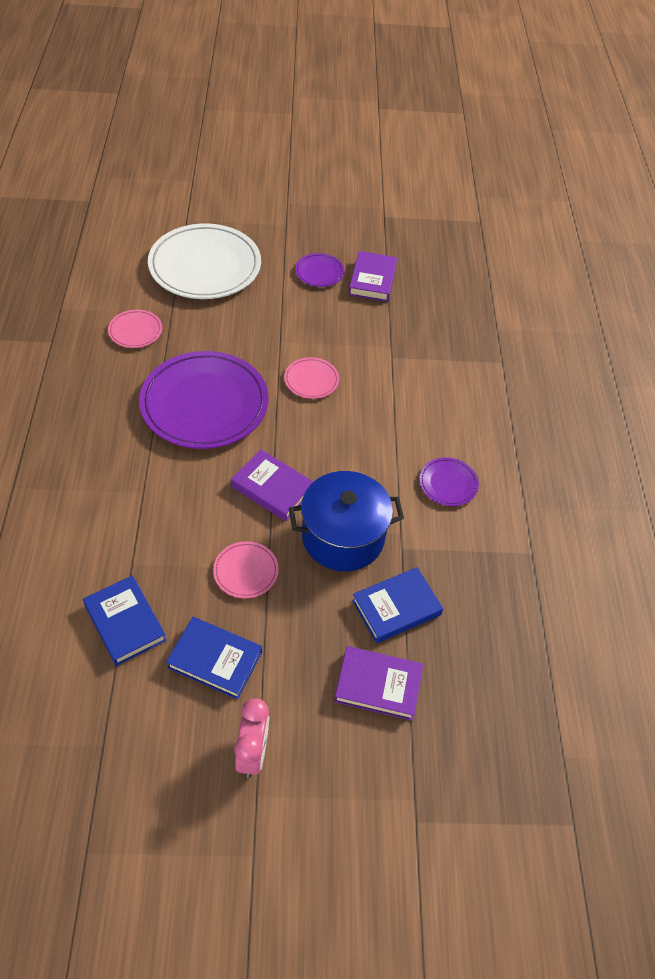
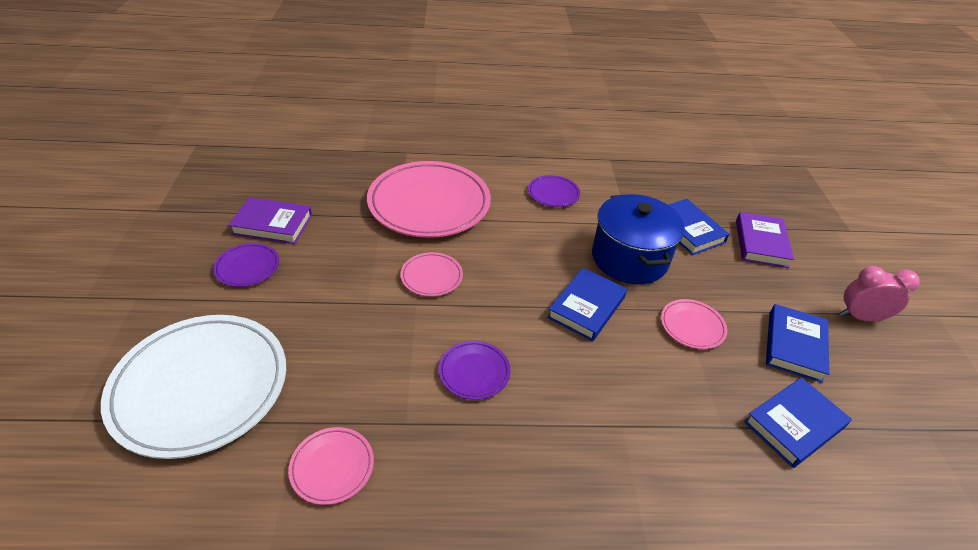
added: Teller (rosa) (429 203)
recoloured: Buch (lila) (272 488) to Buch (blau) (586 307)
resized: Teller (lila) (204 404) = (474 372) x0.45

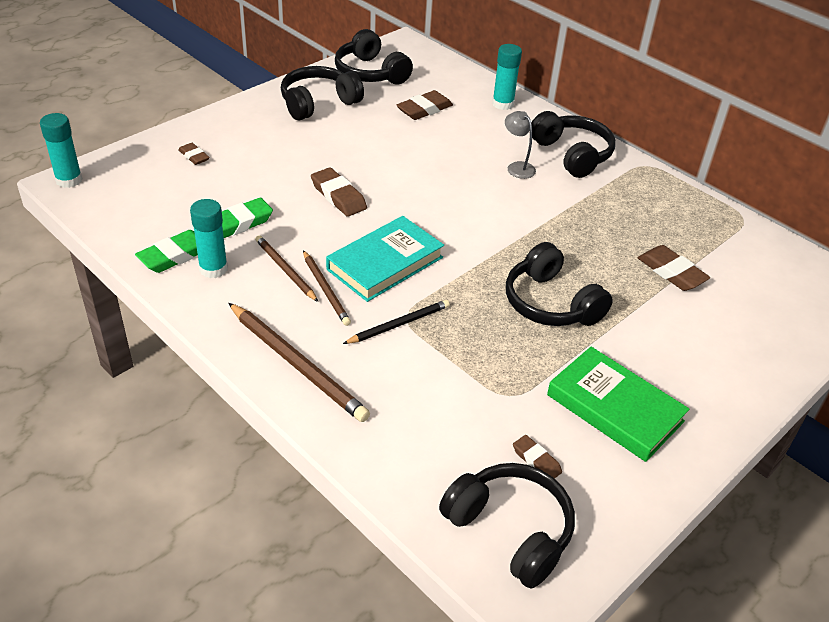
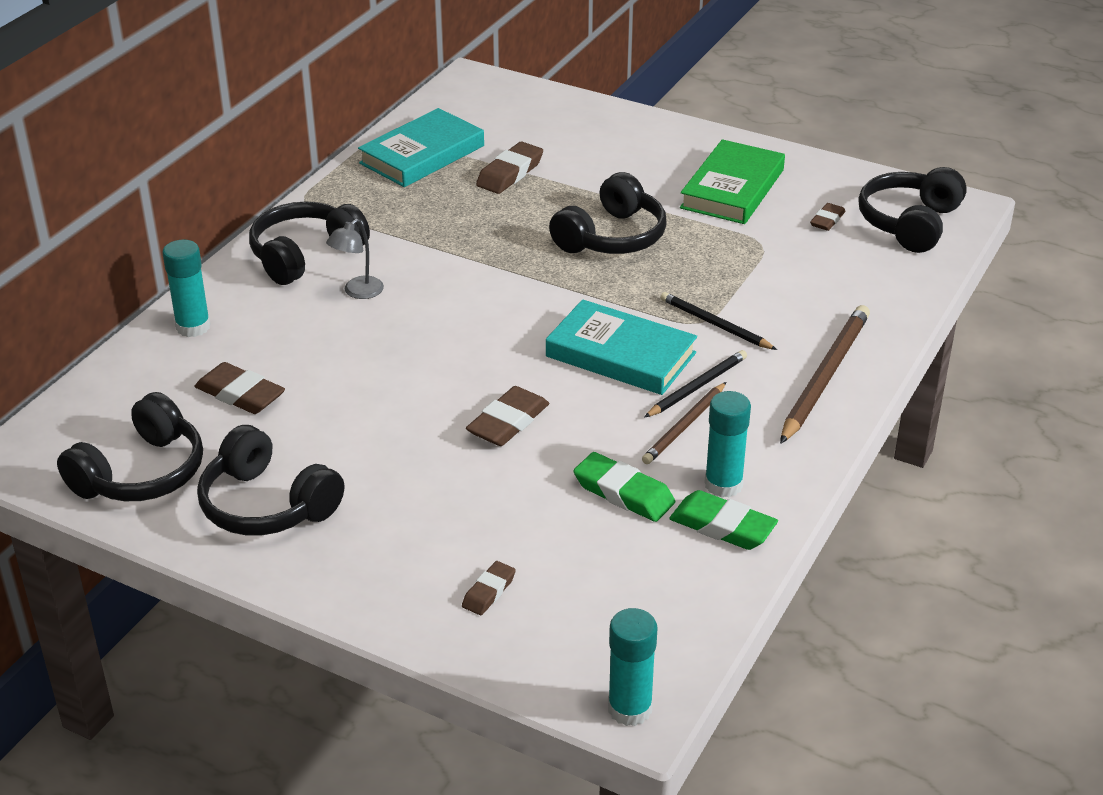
added: Buch (türkis) (422 154)
recoloured: Bleistift (braun) (325 290) to Bleistift (schwarz) (697 387)

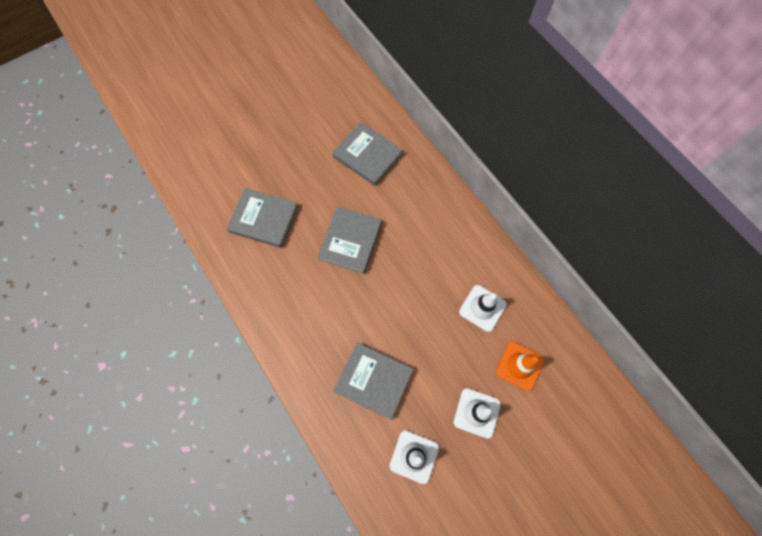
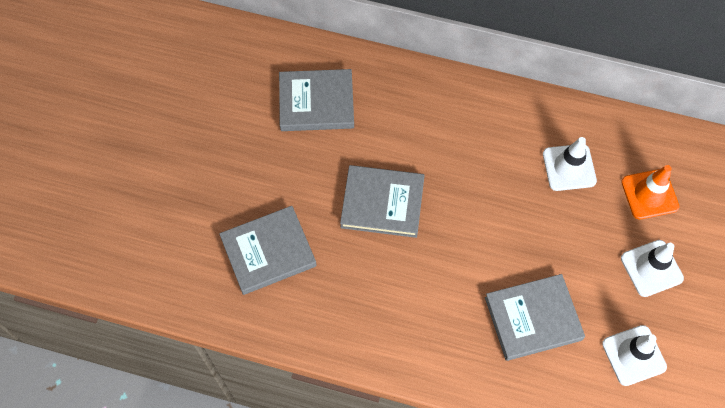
turned: Buch (grau) (350 241) = (382 203) 60 degrees counterclockwise

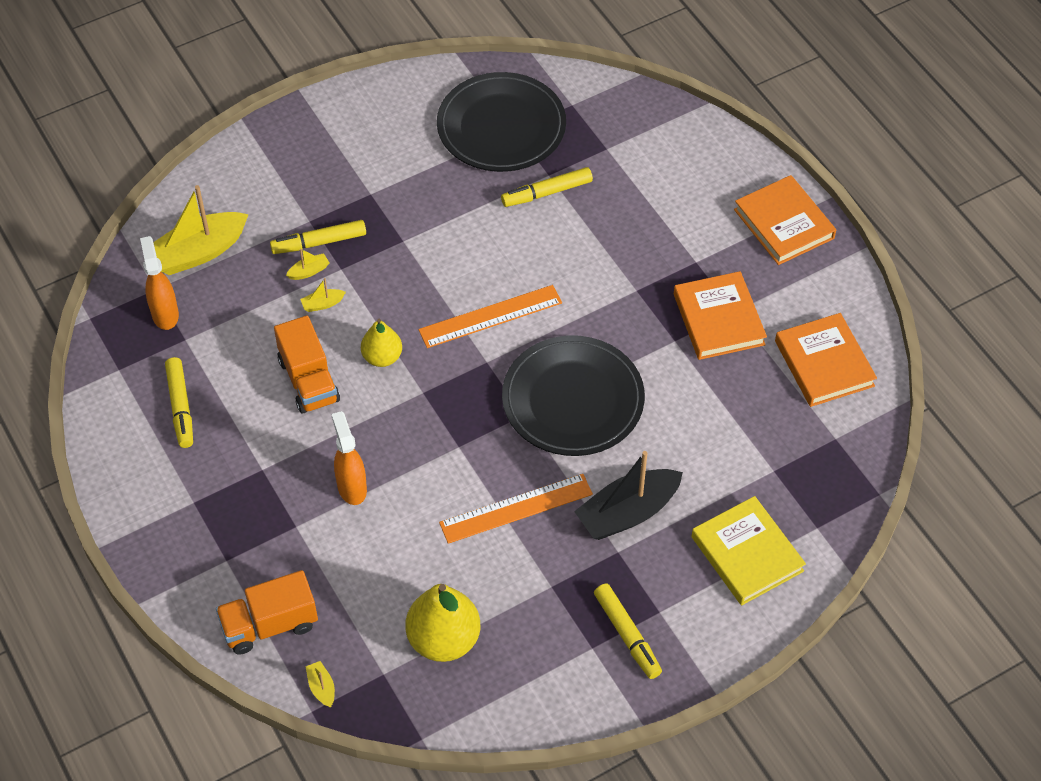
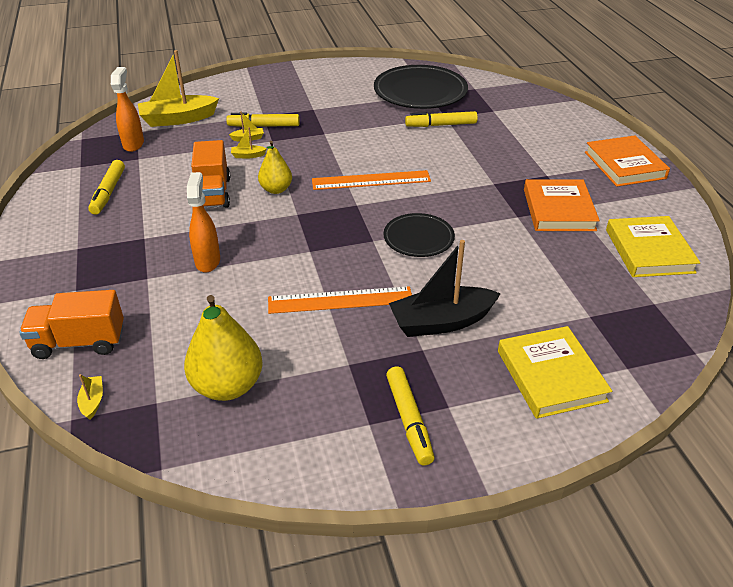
recoloured: Buch (orange) (824 363) to Buch (gelb) (649 251)
resized: Teller (schwarz) (573 400) = (418 238) x0.57

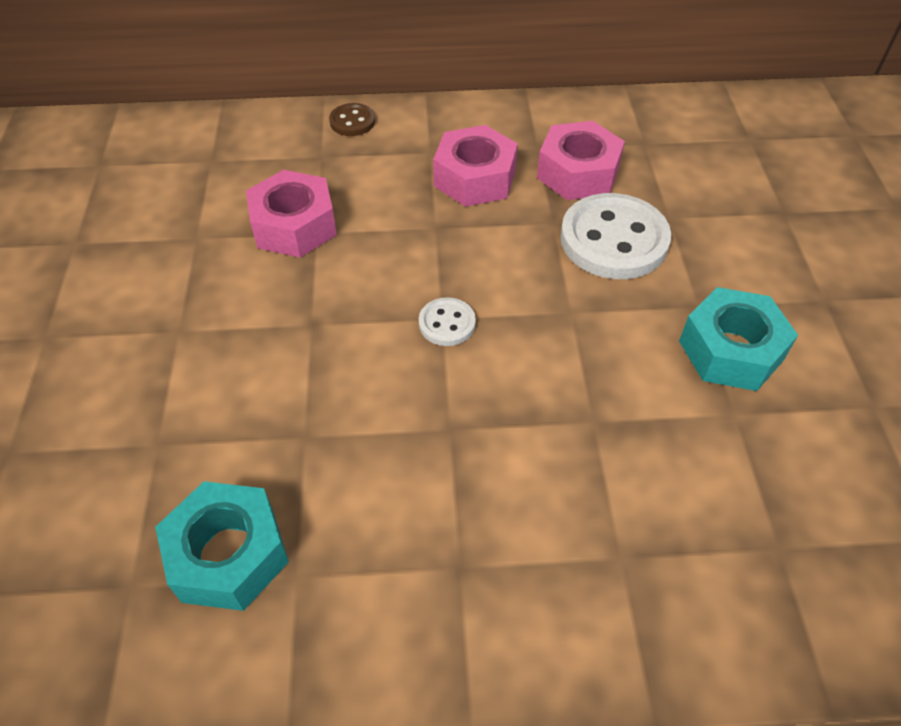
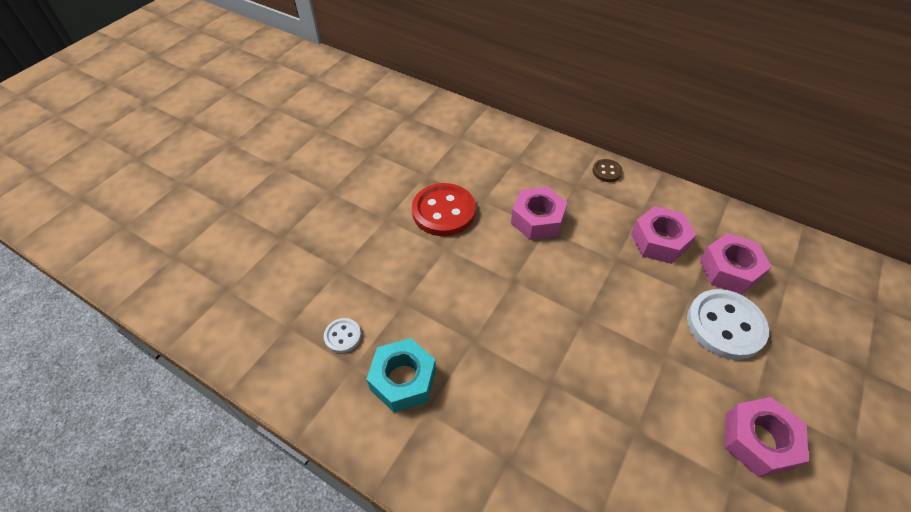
added: Knopf (rot) (443 211)
moved: Knopf (weiß) (447 323) to (343 336)
recoloured: Sechskantmutter (türkis) (731 350) to Sechskantmutter (rosa) (758 441)

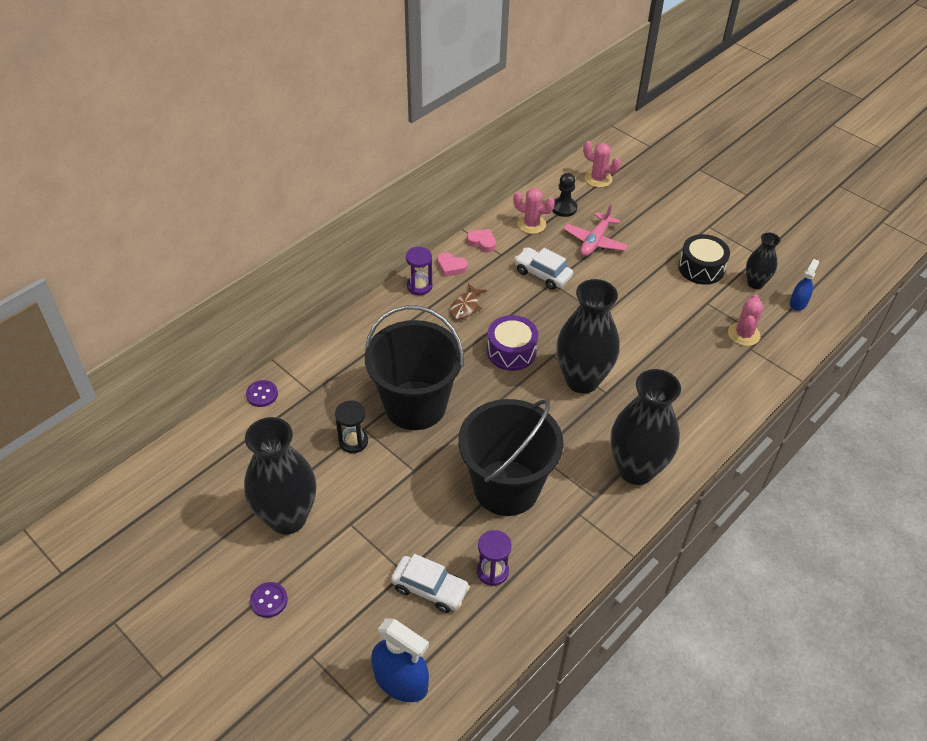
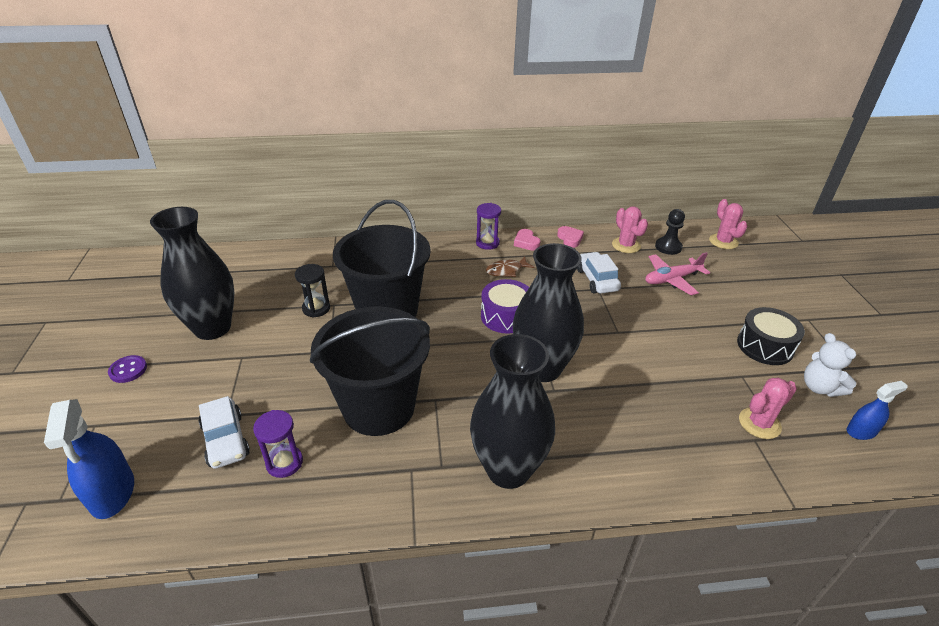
removed: Knopf (lila) (262 394)
replaced: Vase (schwarz) (755 283) to Teddybär (weiß) (819 387)

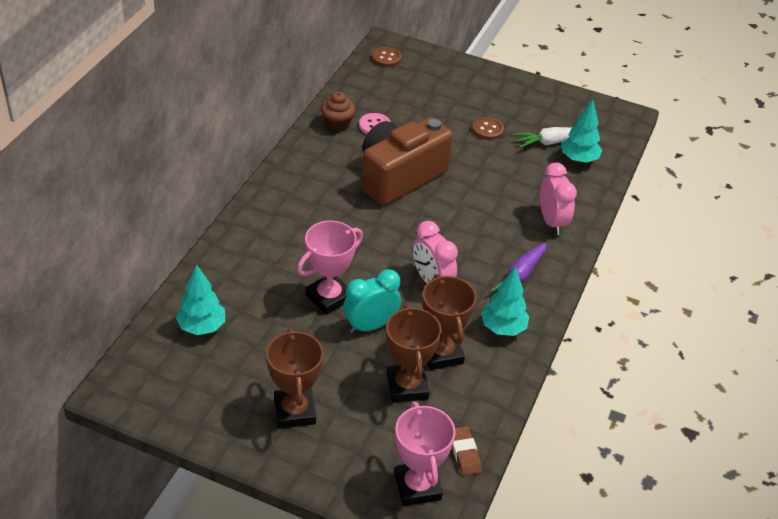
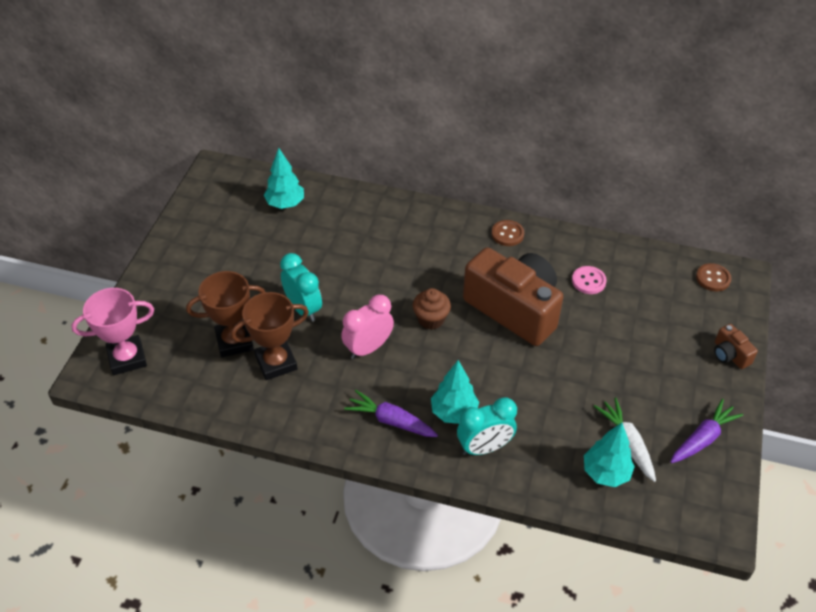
removed: Pokal (rosa) (329 297); Pokal (braun) (294 411); Radiergummi (braun) (464 453)
added: Kamera (braun) (729 355); Karotte (lila) (703 438)
moved: Muffin (braun) (337 124) to (431 319); Knopf (braun) (487 130) to (507 234); Baum (türkis) (503 328) to (453 412)
recoloured: Wecker (rosa) (552 222) to Wecker (türkis) (484 447)

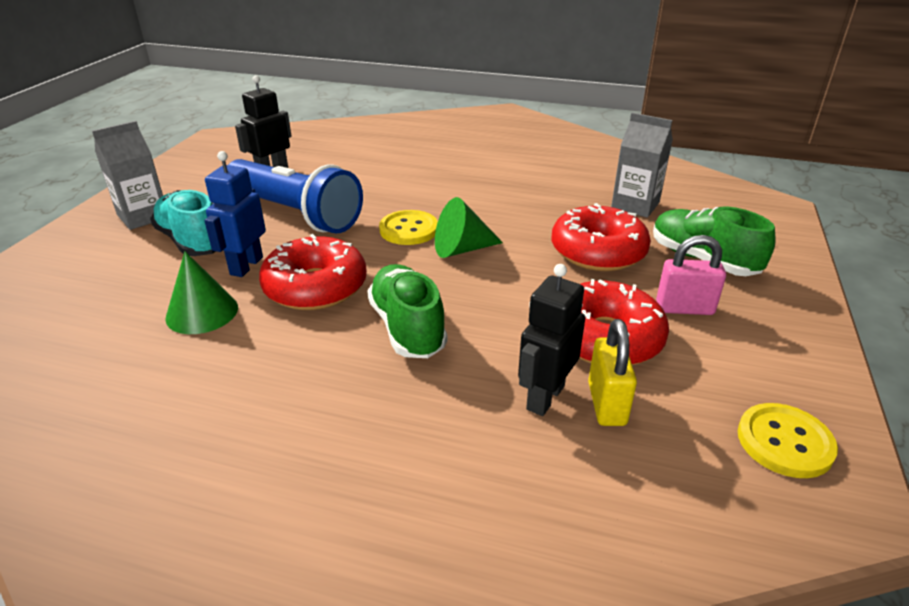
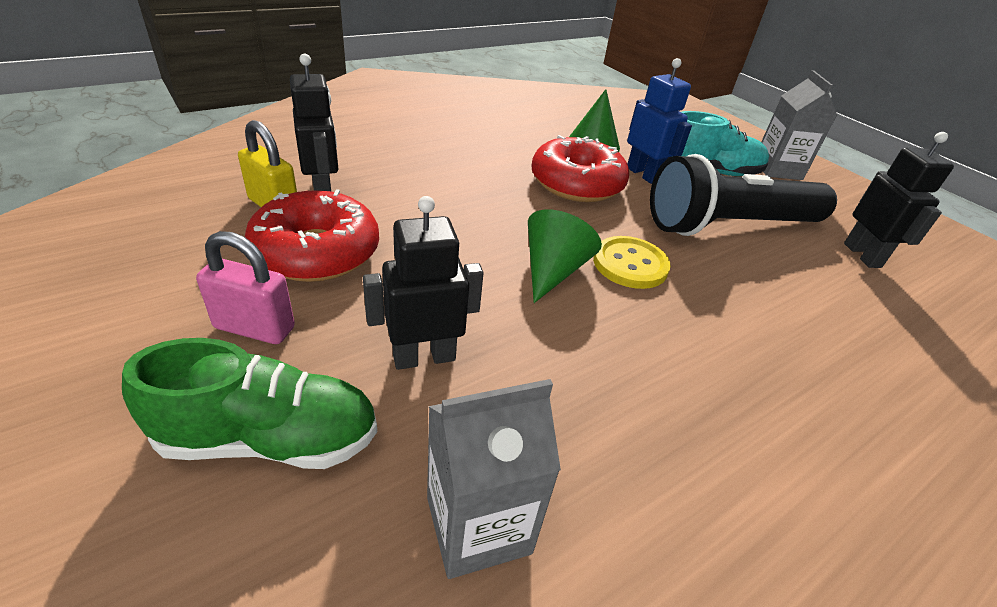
removed: Schuh (grün) (407 328); Knopf (gelb) (784 442)
replaced: Donut (rot) (598 252) to Roboter (schwarz) (424 357)
recoloured: Taschenlampe (blau) (295 213) to Taschenlampe (schwarz) (729 226)
turned: Vorhängeschloss (rosa) (684 308) = (254 328) 60 degrees clockwise

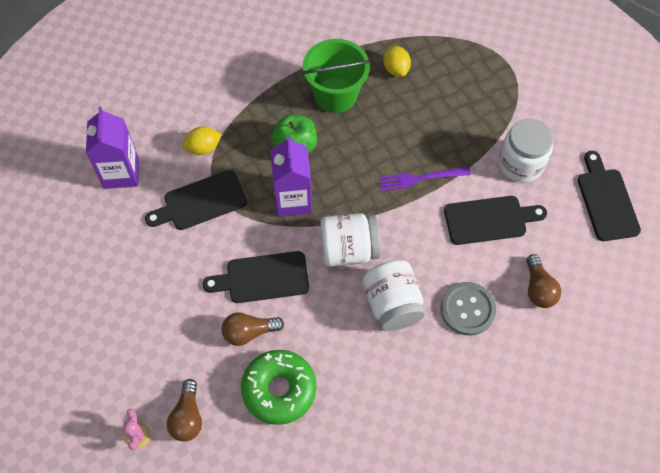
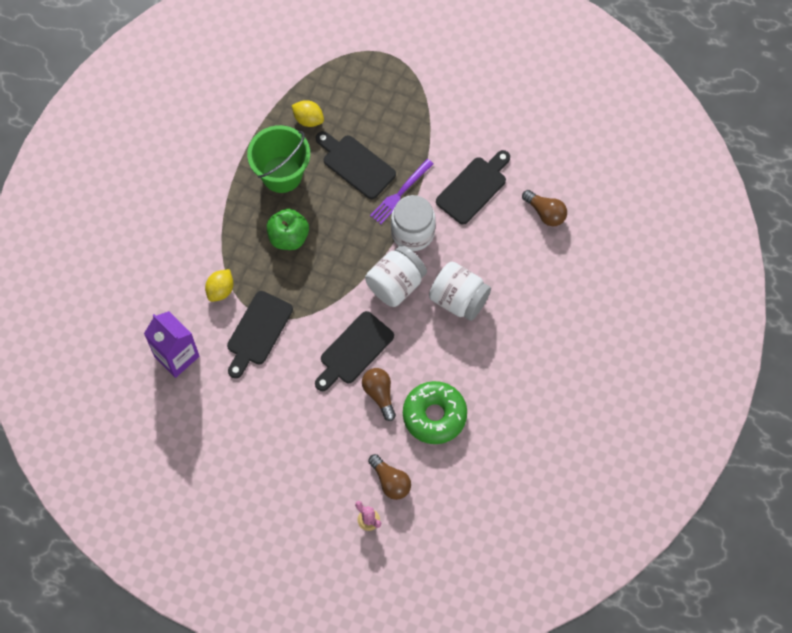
removed: Getränkekarton (lila) (293 200); Knopf (grau) (467 309)
moved: Einmachglas (weiß) (520 164) to (412 232); Schneidebrett (schwarz) (606 201) to (356 165)
turned: Glühbirne (braun) (249 332) = (379 394) 120 degrees clockwise

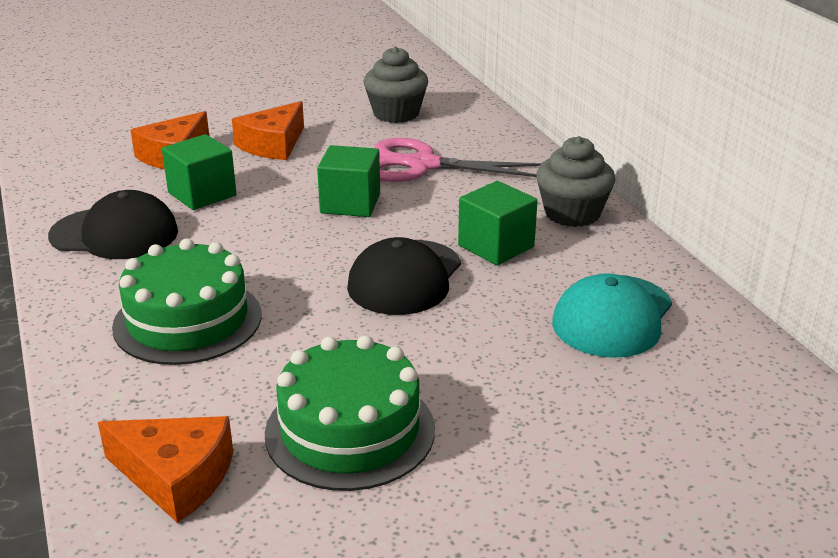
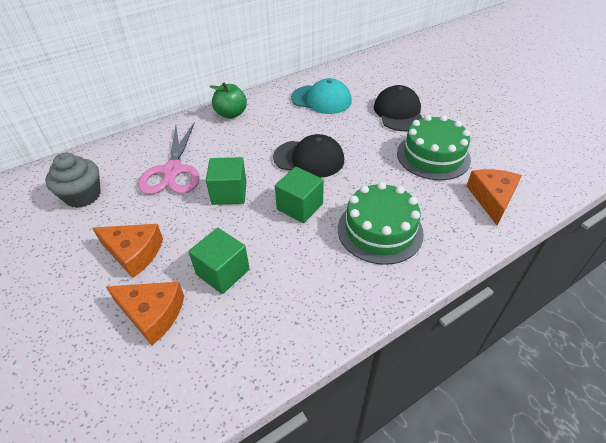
moved: Kubus (grün) (496 246) to (300 207); Kappe (schwarz) (115 234) to (398 112)
replaced: Muffin (grau) (572 213) to Apfel (grün) (231 114)

